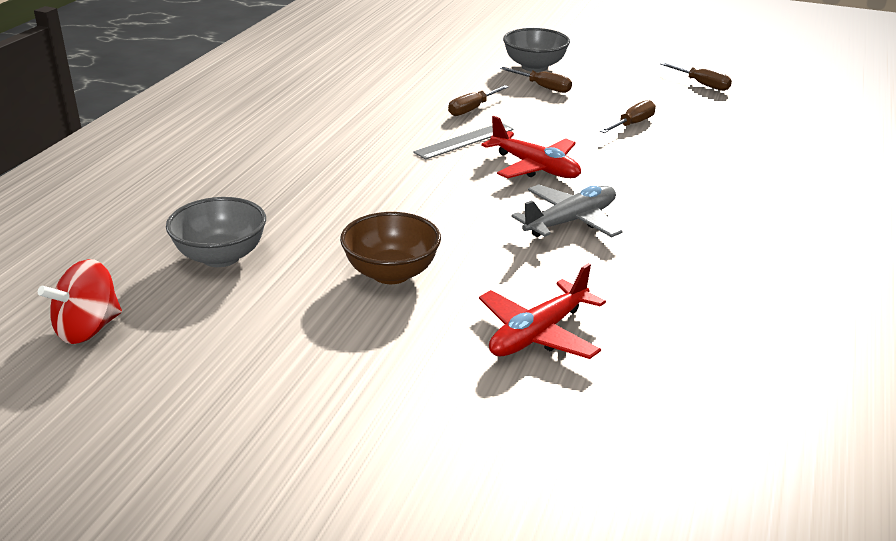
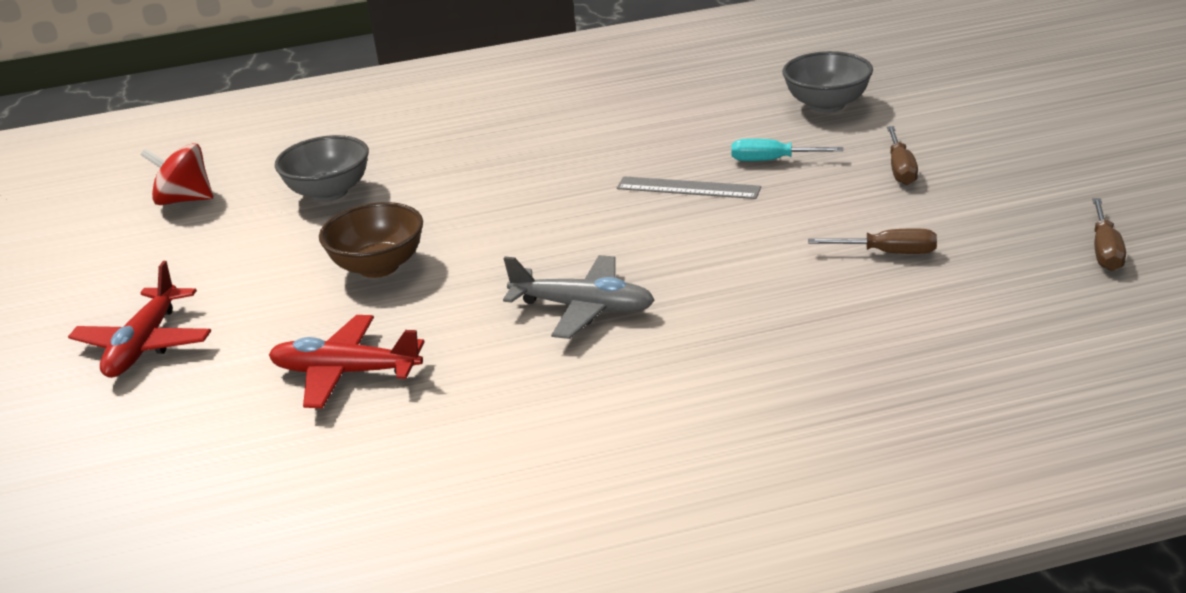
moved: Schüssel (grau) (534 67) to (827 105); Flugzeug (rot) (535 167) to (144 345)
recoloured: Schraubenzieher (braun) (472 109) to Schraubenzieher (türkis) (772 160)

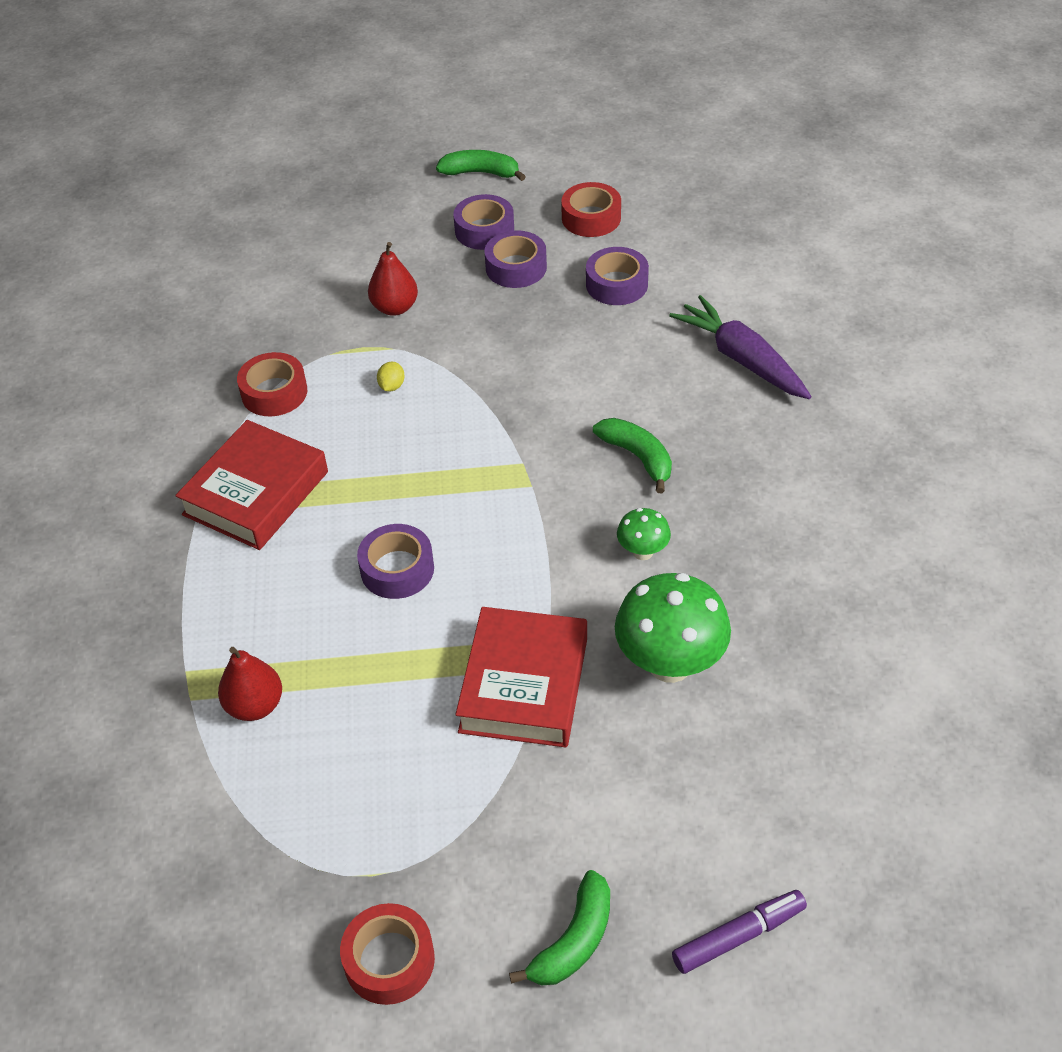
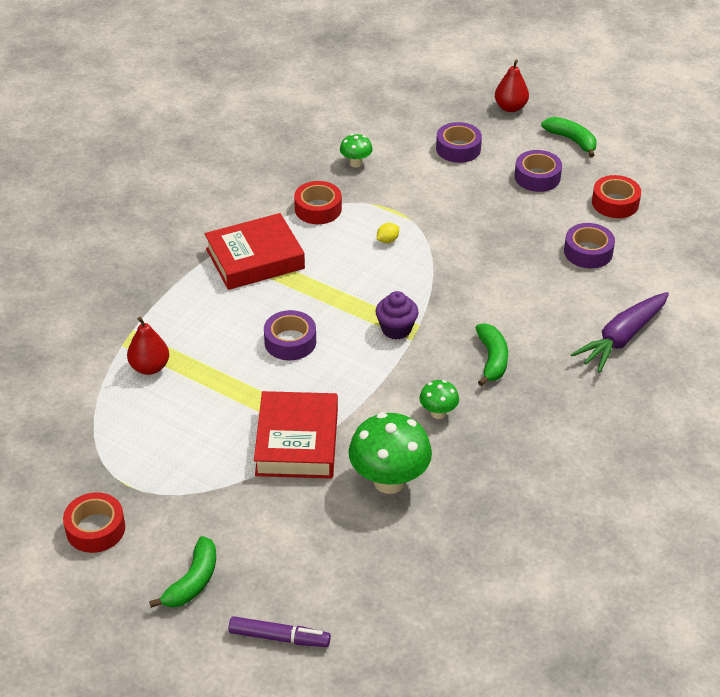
added: Pilz (grün) (356 163); Muffin (lila) (396 329)
moved: Klebeband (lila) (516 267) to (458 149); Birne (rot) (395 308) to (510 107)
turned: Karotte (lila) (741 359) = (621 338) 135 degrees counterclockwise; Buch (rot) (524 685) = (297 442) 45 degrees counterclockwise; Banane (grün) (574 940) = (193 581) 45 degrees counterclockwise

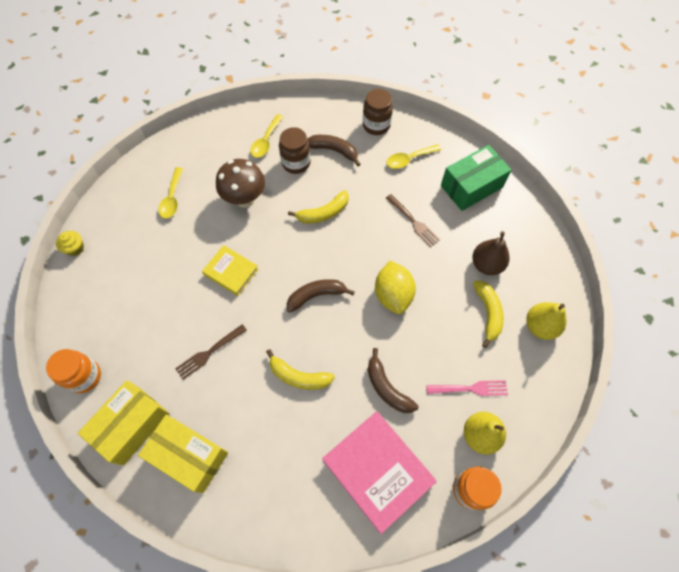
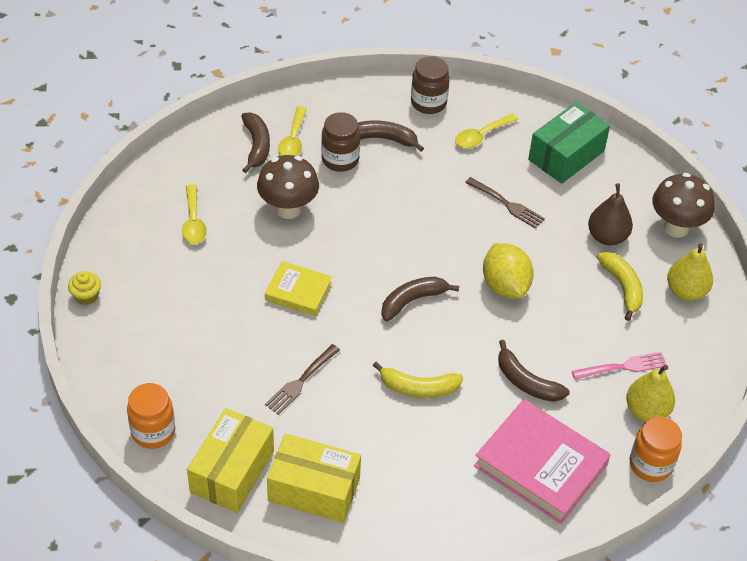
removed: Banane (gelb) (323 213)
added: Banane (braun) (256 146); Pilz (braun) (676 227)

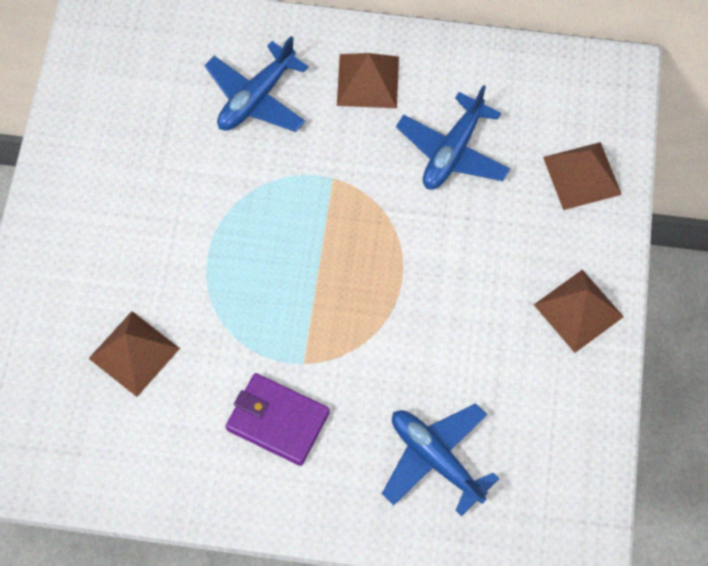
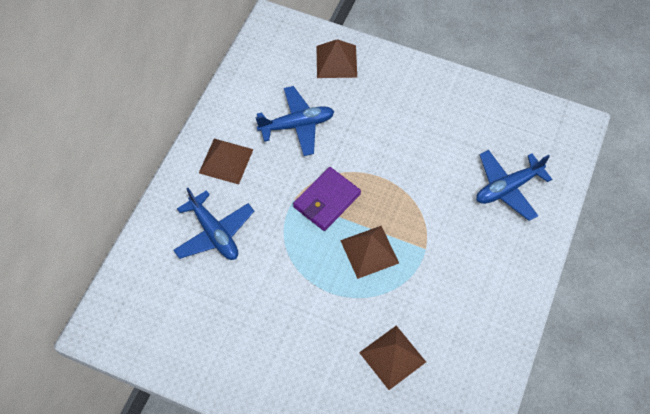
moved: Pyramide (braun) (578 310) to (369 251); Geldbörse (lila) (278 421) to (326 200)
turned: Flugzeug (blau) (453 151) = (297 125) 60 degrees counterclockwise

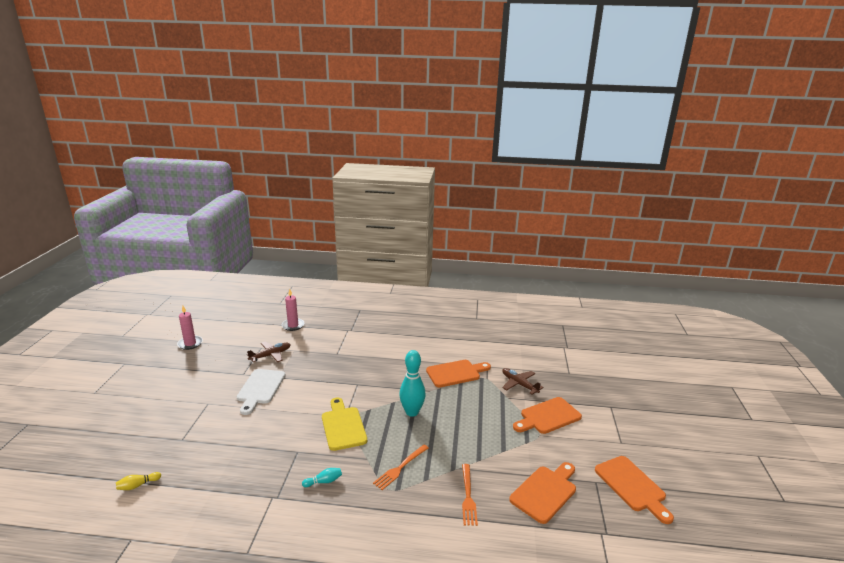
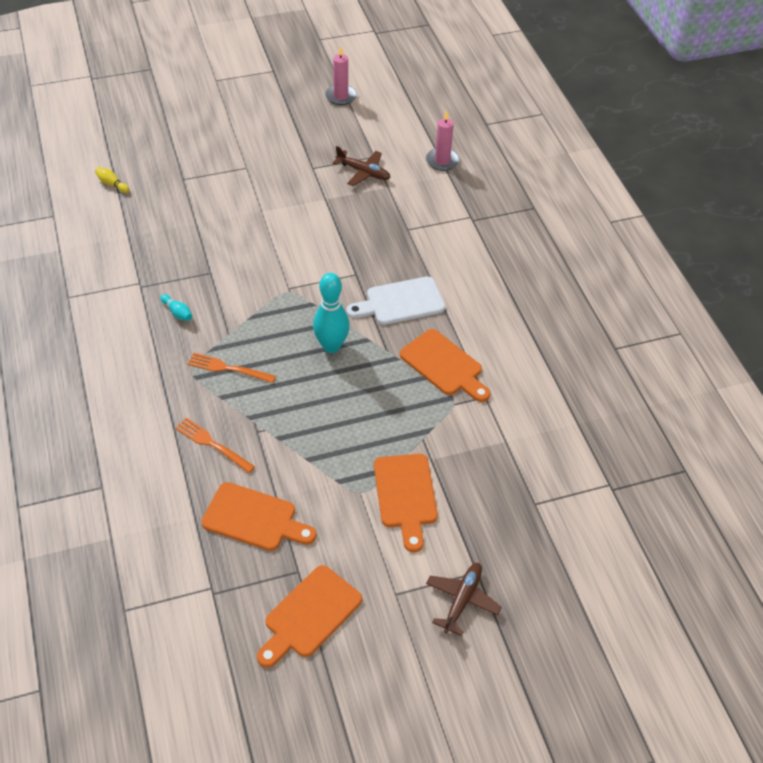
removed: Schneidebrett (gelb) (343 426)
moved: Flugzeug (braun) (519 384) to (462 600); Schneidebrett (weiß) (260 388) to (401 302)
turned: Schneidebrett (orange) (548 416) = (406 495) 135 degrees counterclockwise; Gabel (orange) (468 497) = (212 444) 60 degrees clockwise

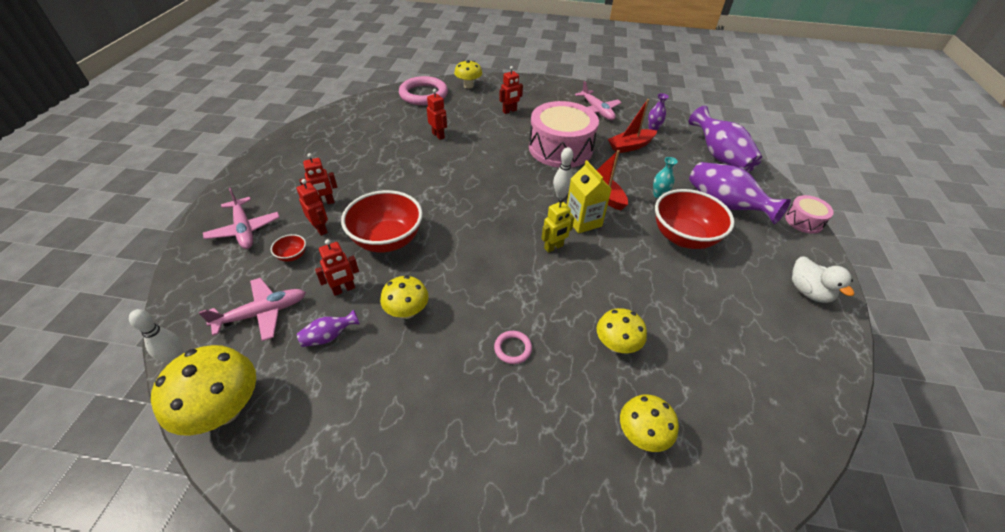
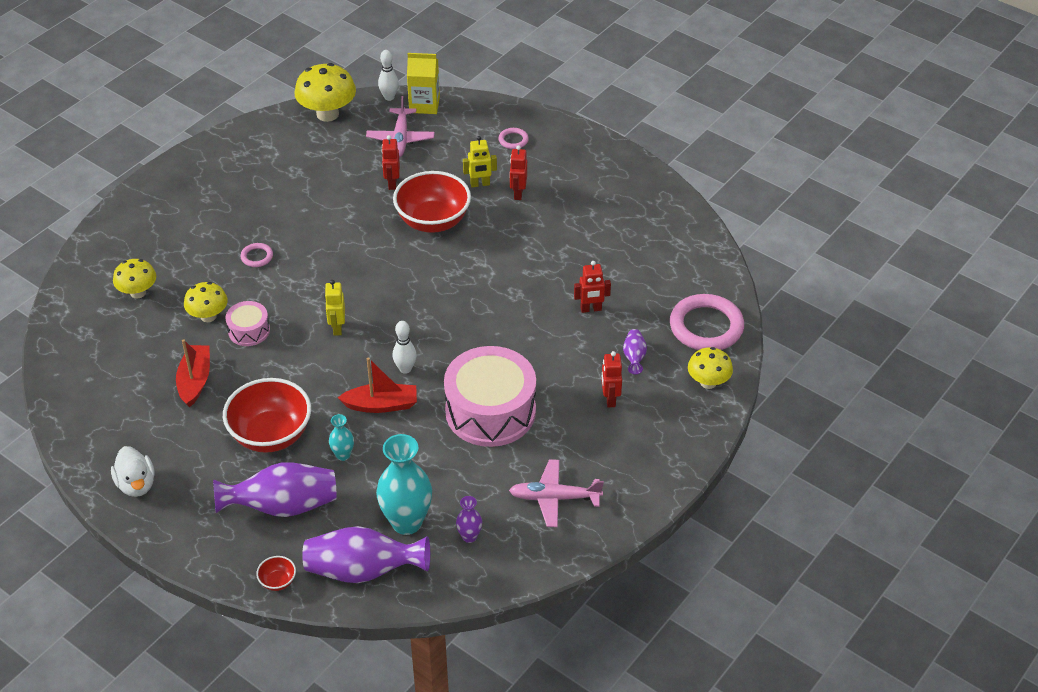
removed: Pilz (gelb) (407 311)
added: Vase (türkis) (406 522)
moved: Boot (rot) (630 146) to (195 381); Getränkekarton (gelb) (583 221) to (424 105); Trommel (rosa) (804 221) to (249 331); Schüssel (rot) (292 256) to (278 581); Vase (lila) (329 336) to (634 357)
replaced: Flugzeug (rosa) (244 229) to Ring (rosa) (513 140)
recoloured: Roboter (rot) (320 229) to Roboter (gelb) (480 184)
turned: Ente (weiß) (808 291) = (136 484) 120 degrees counterclockwise

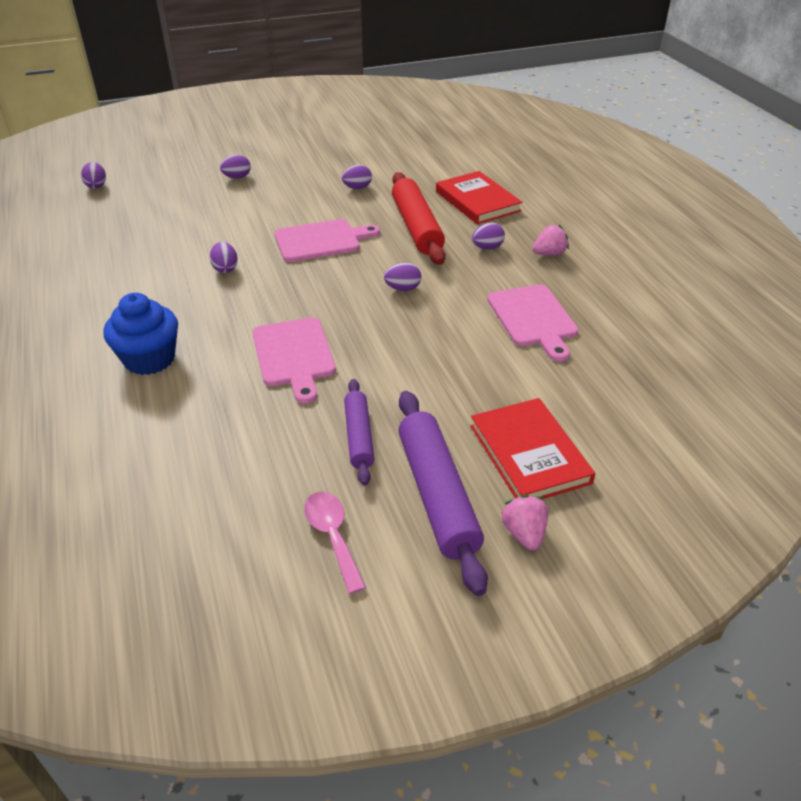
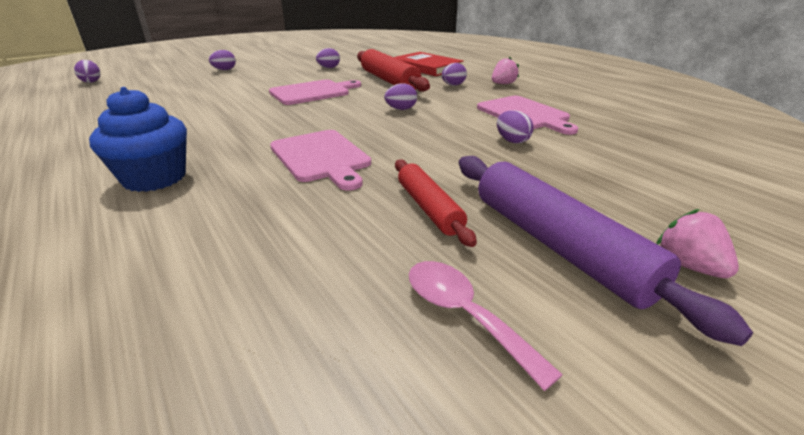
removed: Buch (rot) (529 454)
moved: Ei (lila) (225 268) to (512 141)
recoloured: Nudelholz (lila) (359 436) to Nudelholz (rot) (429 208)

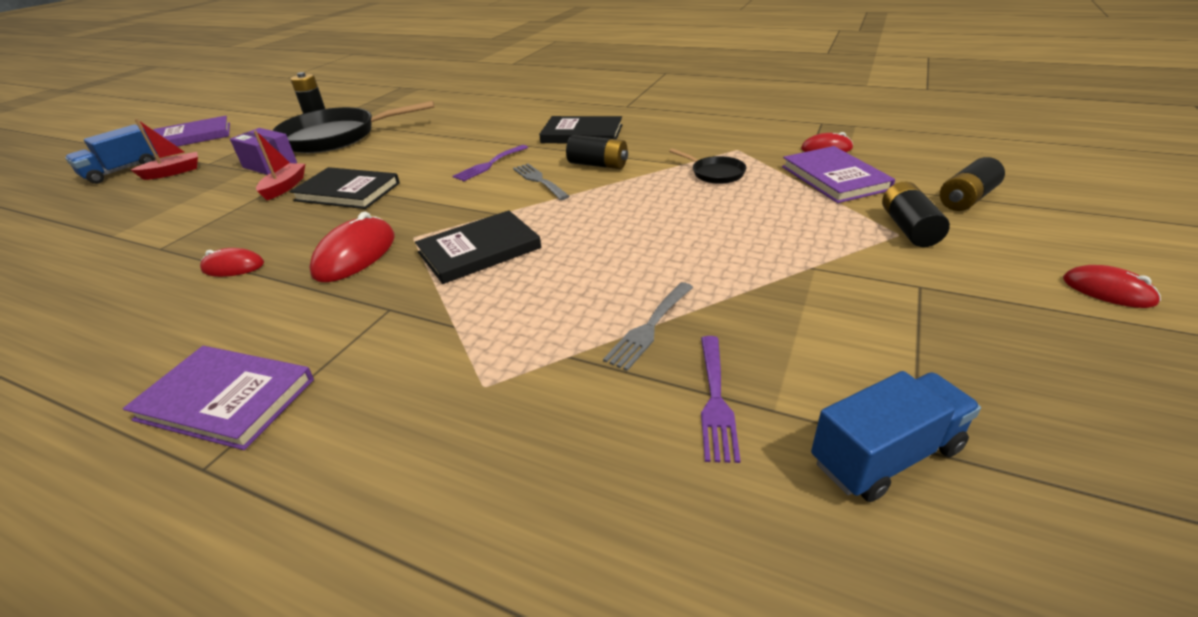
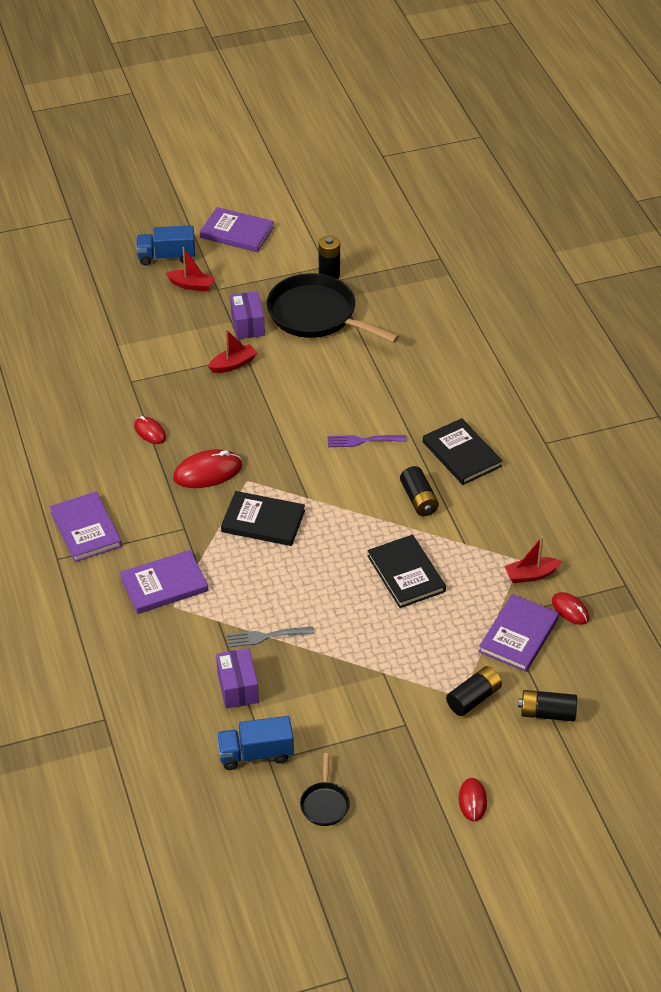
removed: Gabel (grau) (539 180)
added: Boot (rot) (531 575); Buch (lila) (164 584)
moved: Pfanne (schwarz) (715 173) to (325 803); Buch (schwarz) (347 192) to (406 574)
replaced: Gabel (lila) (716 401) to Schachtel (lila) (238 687)
turned: Lastwagen (blau) (886 455) = (255 754) 150 degrees clockwise

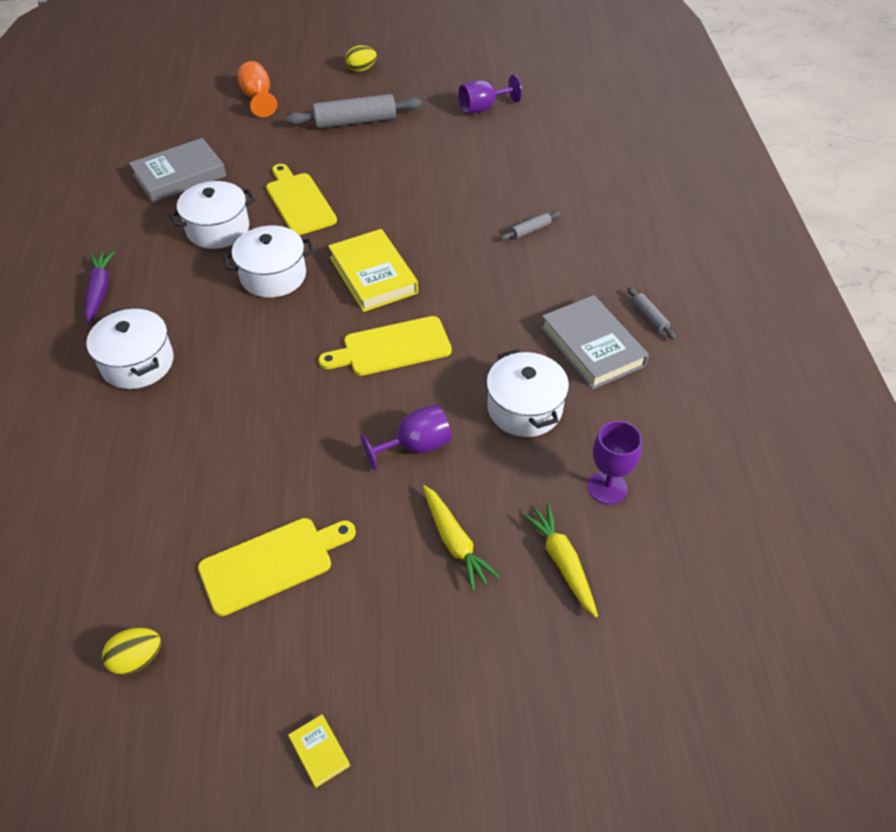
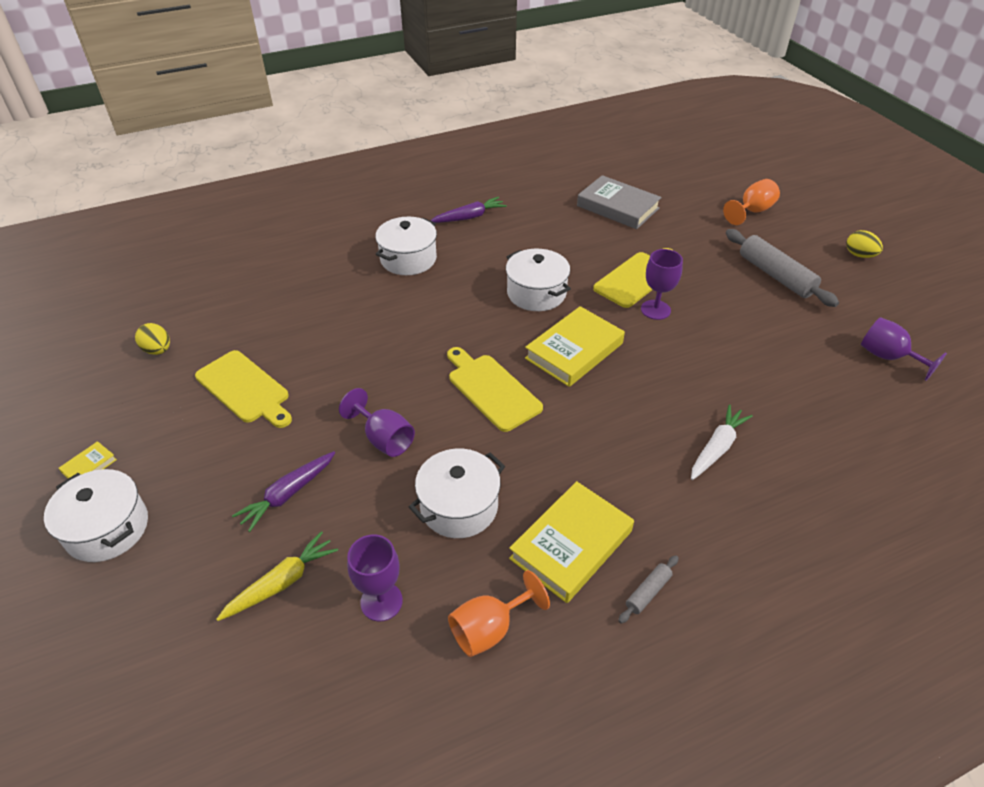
added: Kelch (lila) (655 310); Kelch (orange) (489 628)
moved: Kochtopf (weiß) (218 229) to (107 528)
replaced: Nudelholz (grau) (530 230) to Karotte (weiß) (717 447)
recoloured: Buch (grau) (592 347) to Buch (gelb) (571 544); Karotte (gelb) (455 542) to Karotte (lila) (288 495)

